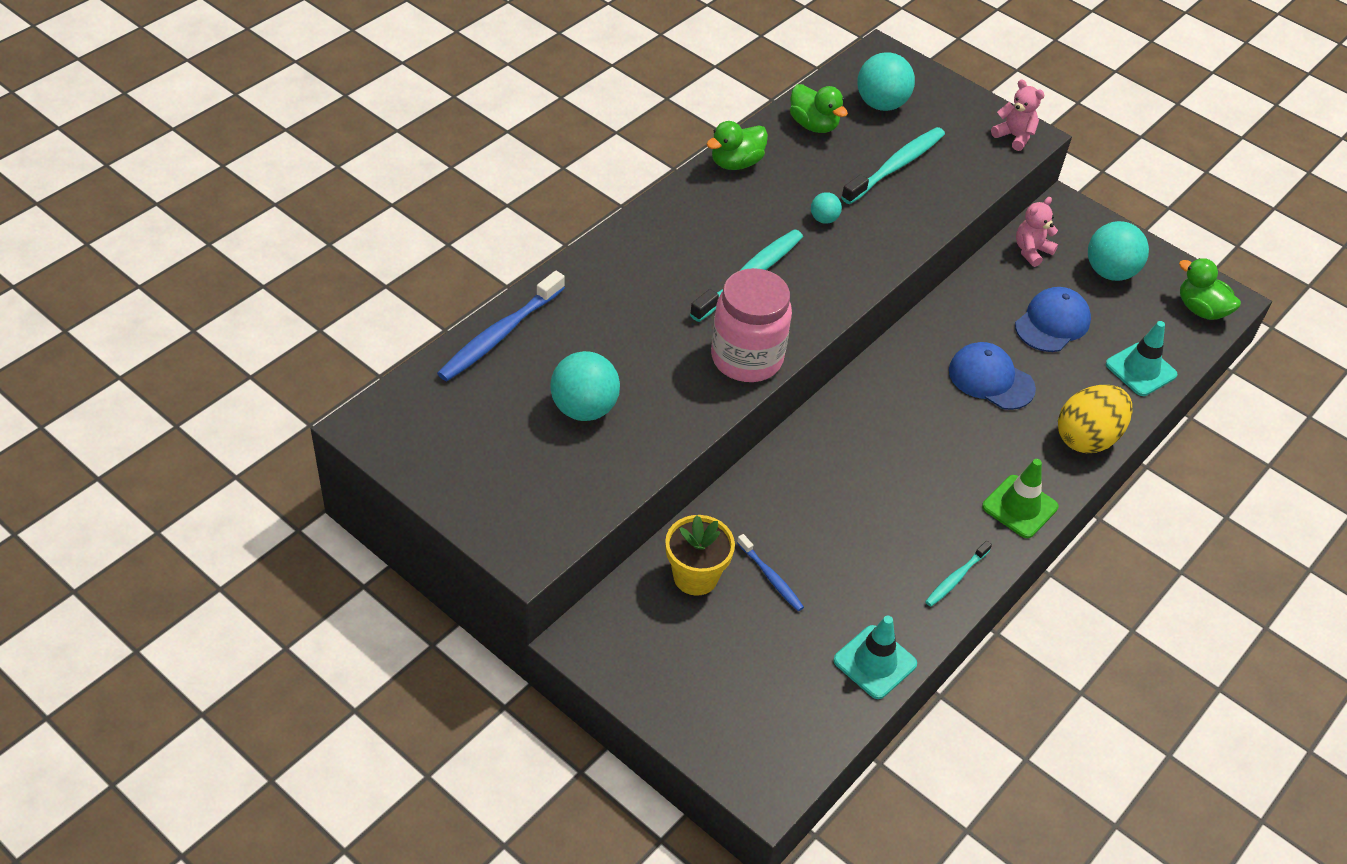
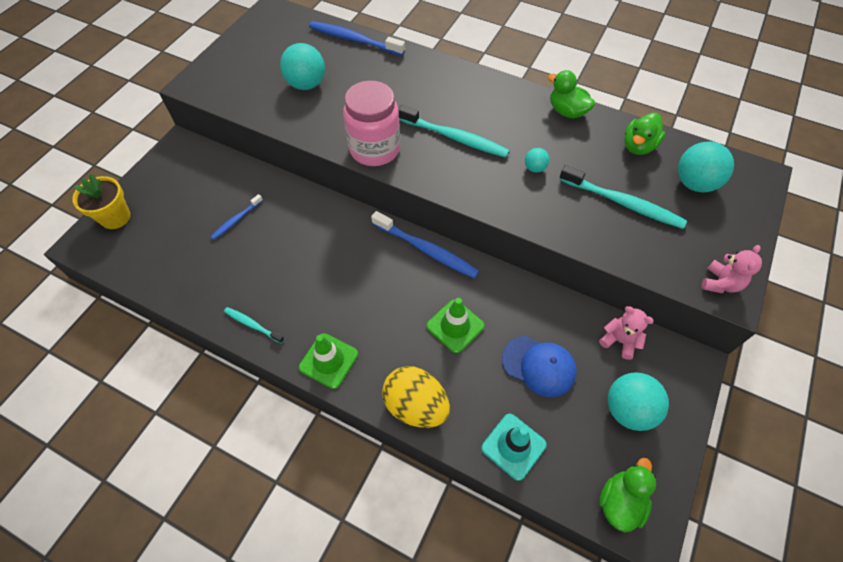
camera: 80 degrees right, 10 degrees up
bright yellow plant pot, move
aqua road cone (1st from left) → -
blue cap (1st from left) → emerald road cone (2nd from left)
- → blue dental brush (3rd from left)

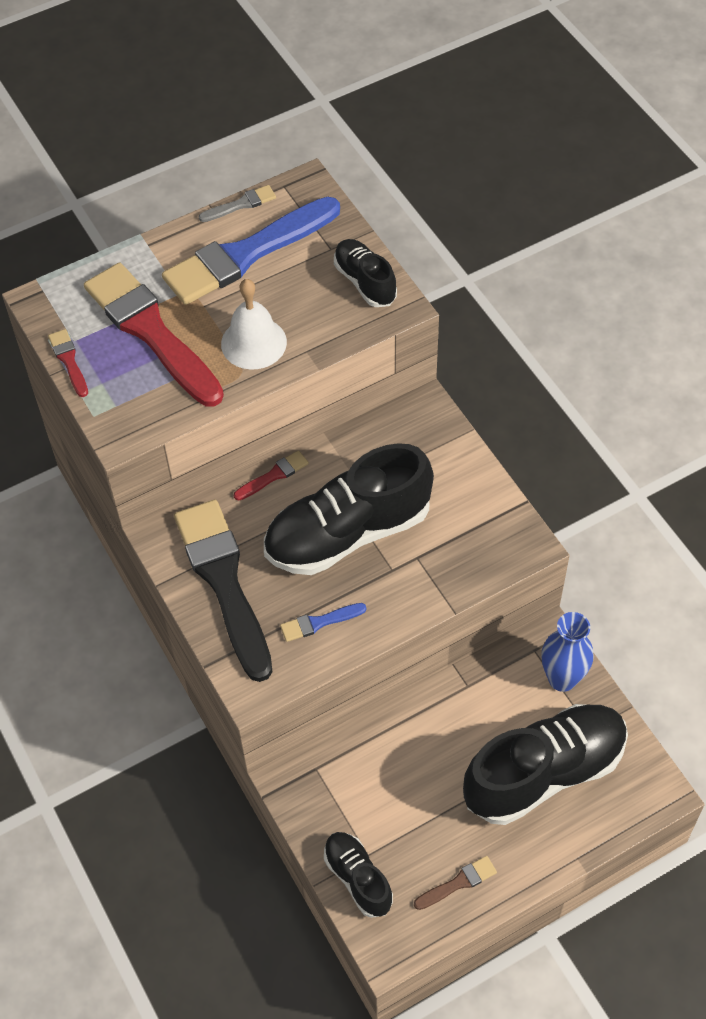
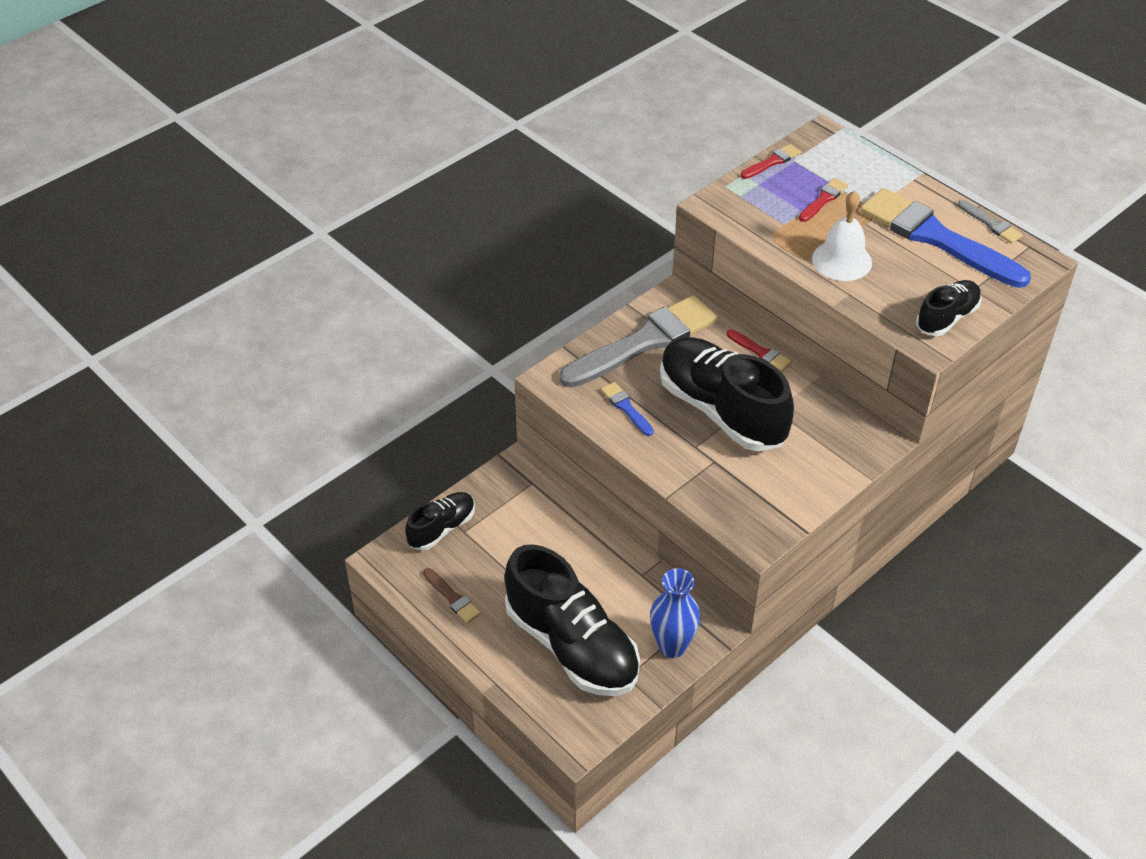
camera: 75 degrees right, 10 degrees down
crimson paint brush (2nd from left in the first image) → crimson paint brush (3rd from left), x0.42
black paint brush → grey paint brush (1st from left)

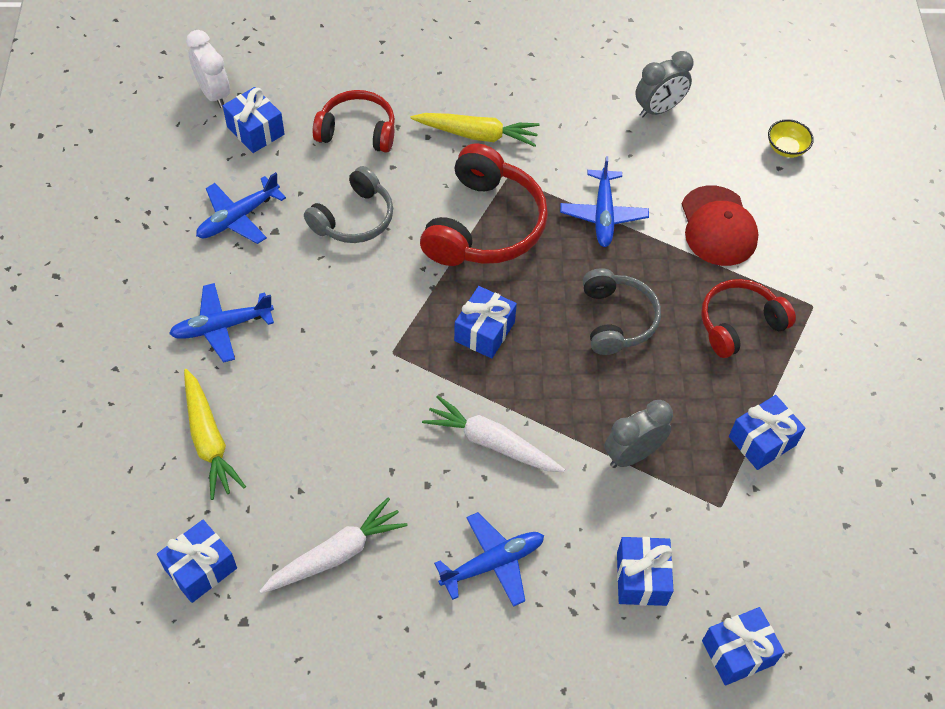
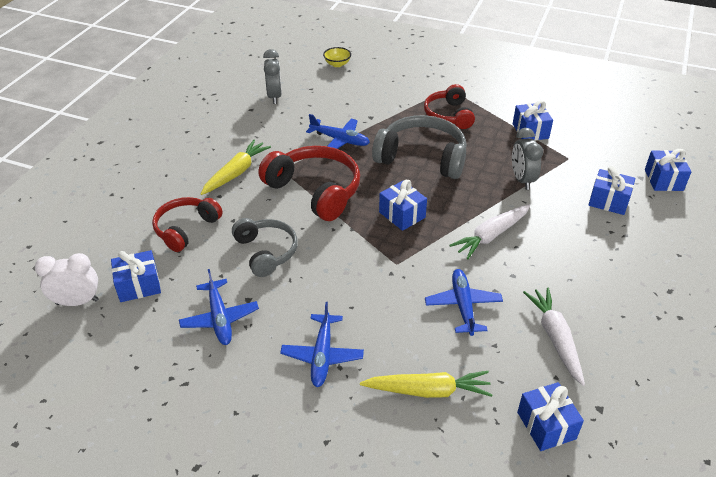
camera: 65 degrees left, 15 degrees down
blue plane (3rd from left in the first image) → blue plane (4th from left), move
grey over-ear headphones (2nd from left), x1.54
crimson cap → -

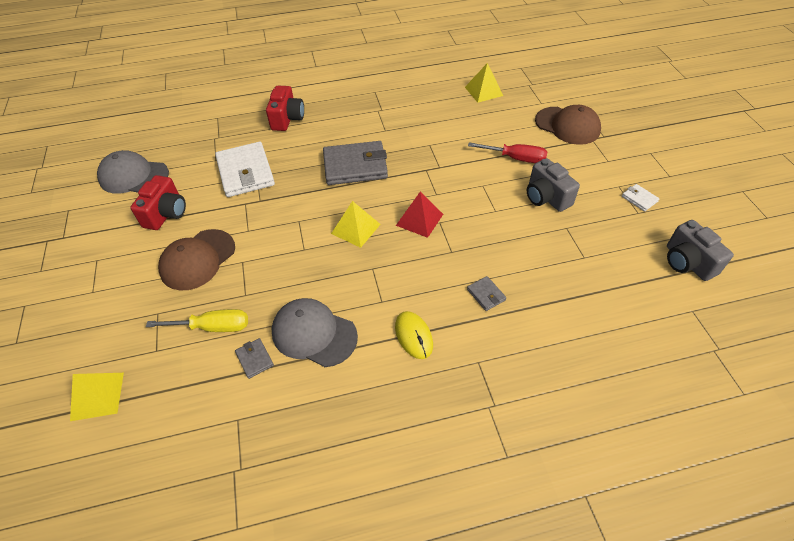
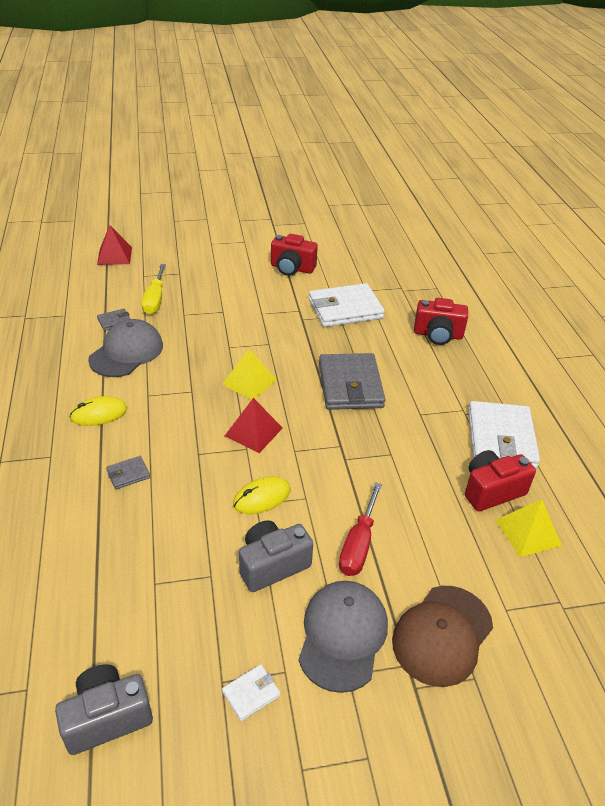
camera: 90 degrees right, 10 degrees down
bright yellow pyramid shape (1st from left) → crimson pyramid shape (1st from left)
grey cap (1st from left in the first image) → grey cap (2nd from left), move
dark brown cap (1st from left) → -
- → bright yellow PC mouse (2nd from left)
- → crimson photo camera (3rd from left)
- → pure white billfold (3rd from left)

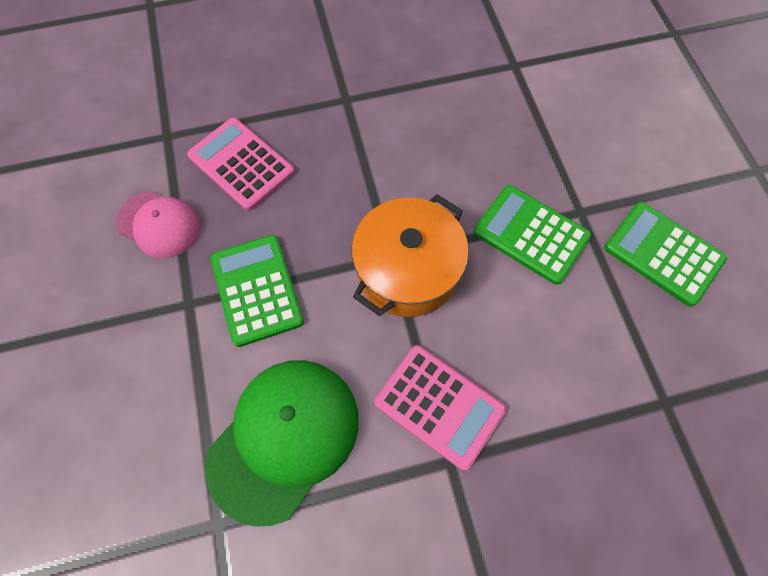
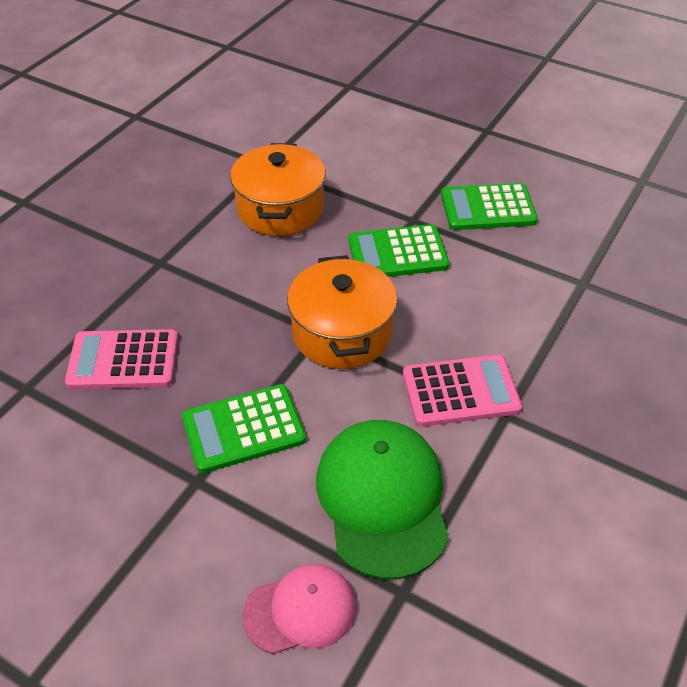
camera: 45 degrees left, 20 degrees down
rose-pink cap, move
emerald calculator (1st from left), 45 degrees counterclockwise
- → orange-coloured stockpot (1st from left)

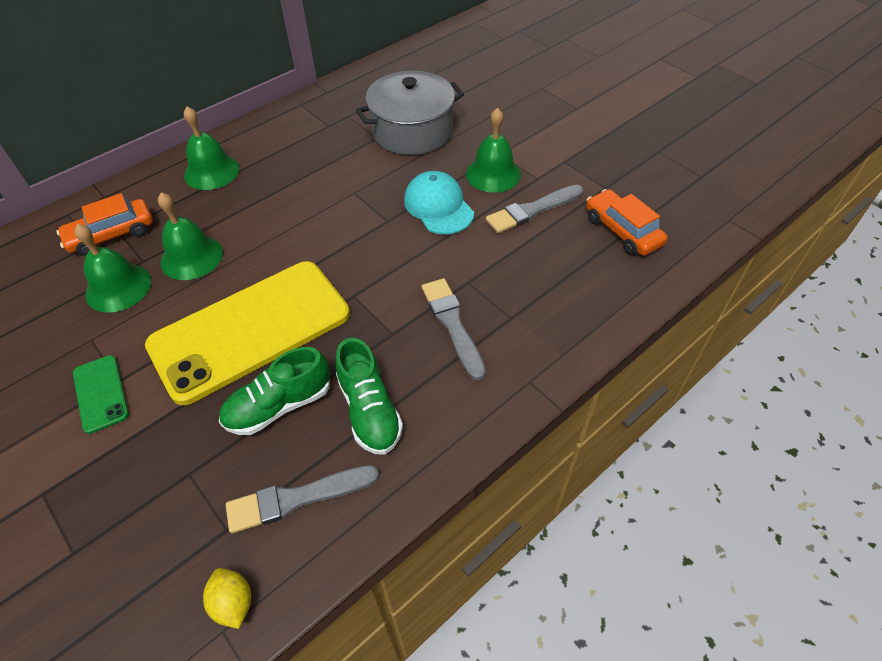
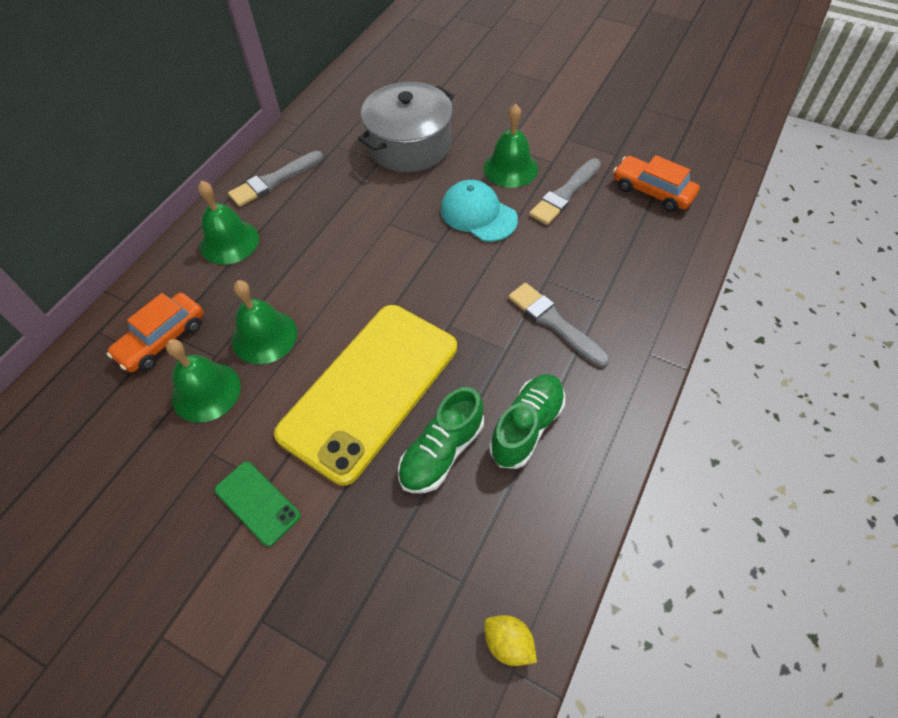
camera: 20 degrees left, 5 degrees up
grey paint brush (1st from left), move
emerald sneaker (2nd from left), 105 degrees counterclockwise

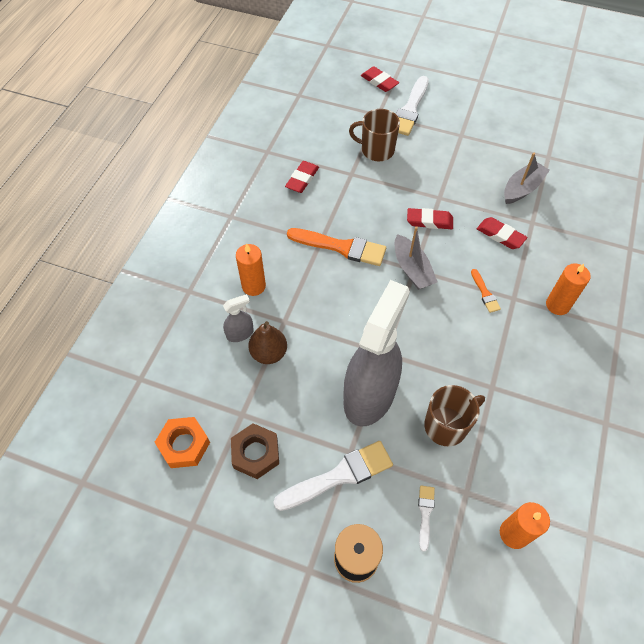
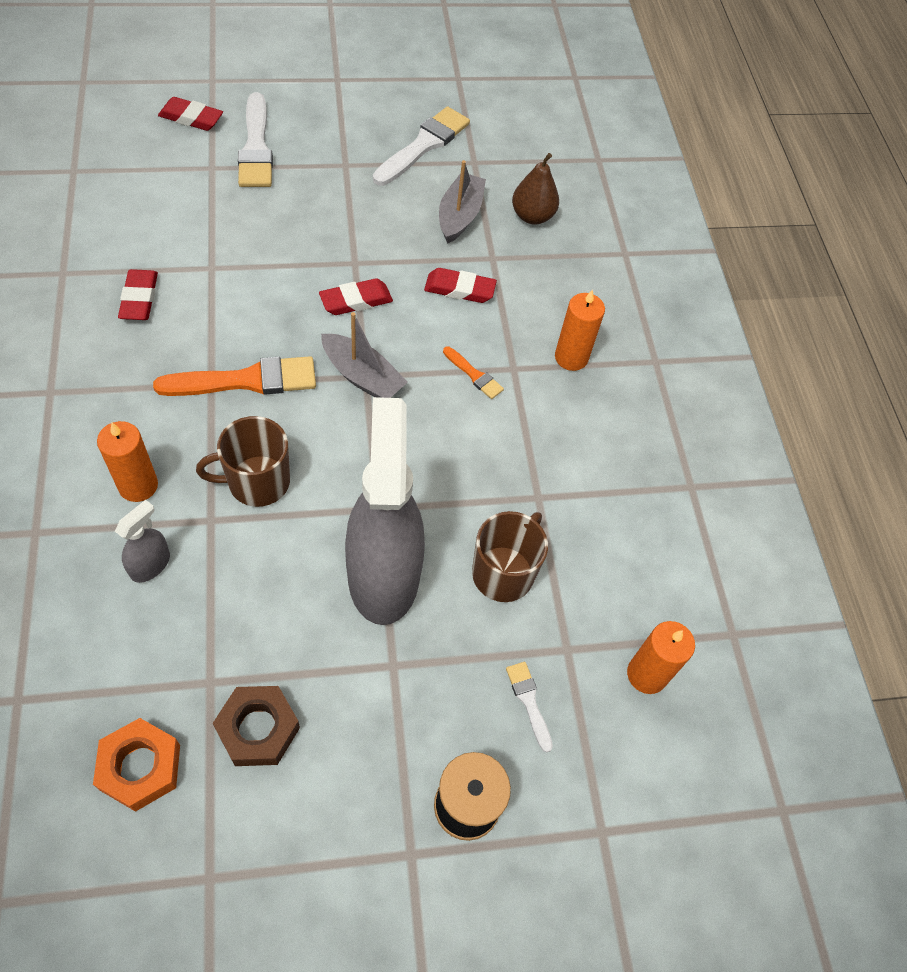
camera: 35 degrees left, 0 degrees up
dark brown toy pear, move
pure white paint brush (1st from left in the first image) → pure white paint brush (2nd from left), move
dark brown mug (1st from left), move

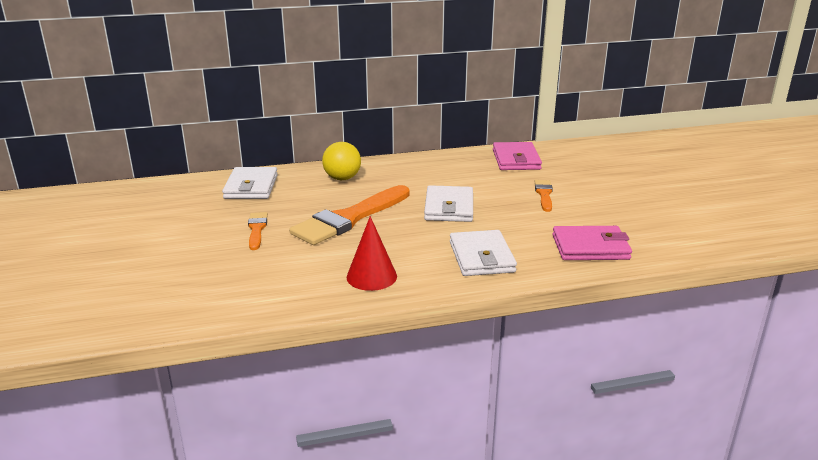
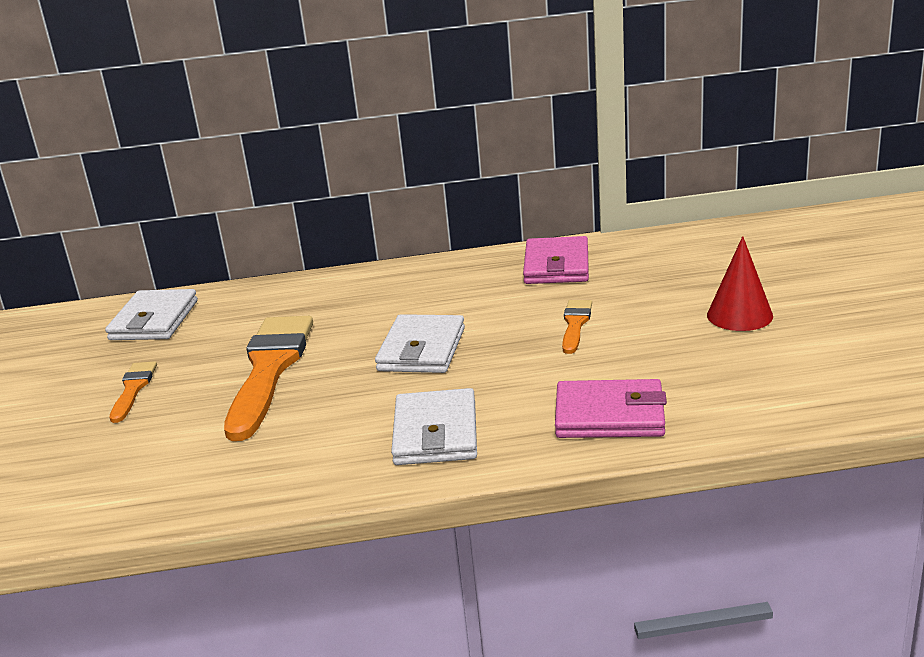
camera: 10 degrees right, 0 degrees up
orange-coloured paint brush (2nd from left), 135 degrees clockwise
bright yellow sphere → -
crimson cone shape, move

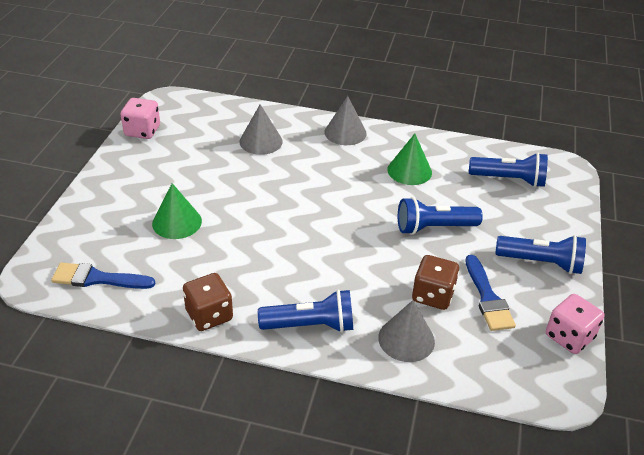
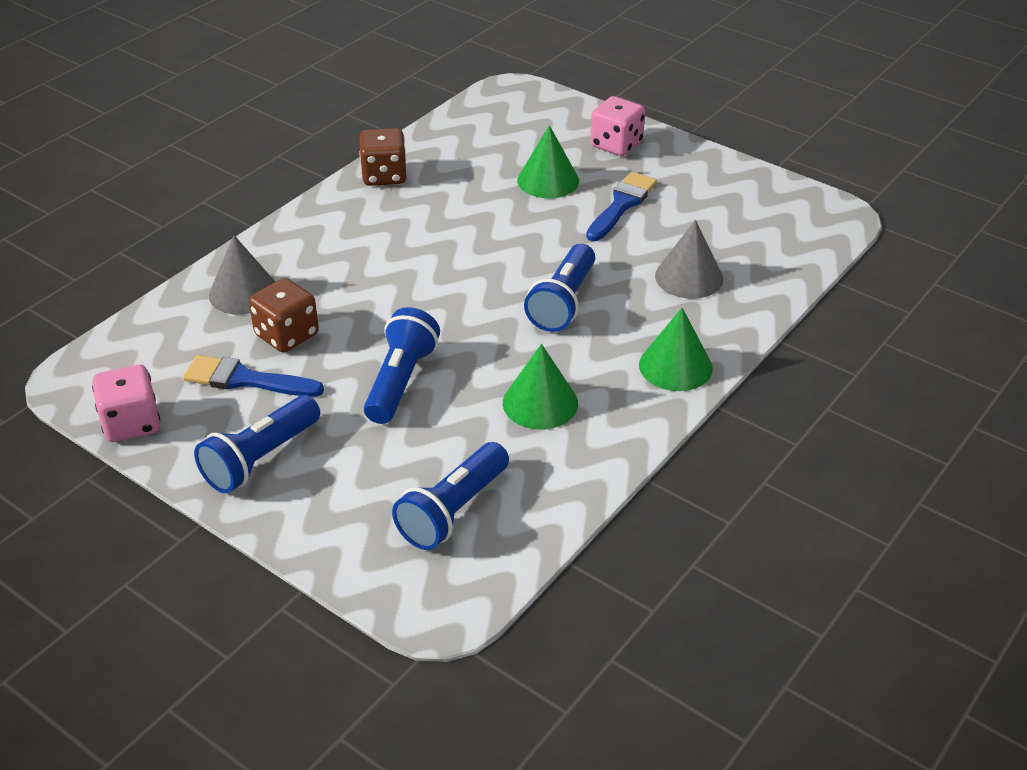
camera: 115 degrees right, 0 degrees up
blue paint brush (1st from left in the first image) → blue paint brush (2nd from left), move
rose-pink die (1st from left in the first image) → rose-pink die (2nd from left), move
blue pocket torch (1st from left in the first image) → blue pocket torch (4th from left), move
grey cone shape (2nd from left) → emerald cone shape (3rd from left)

